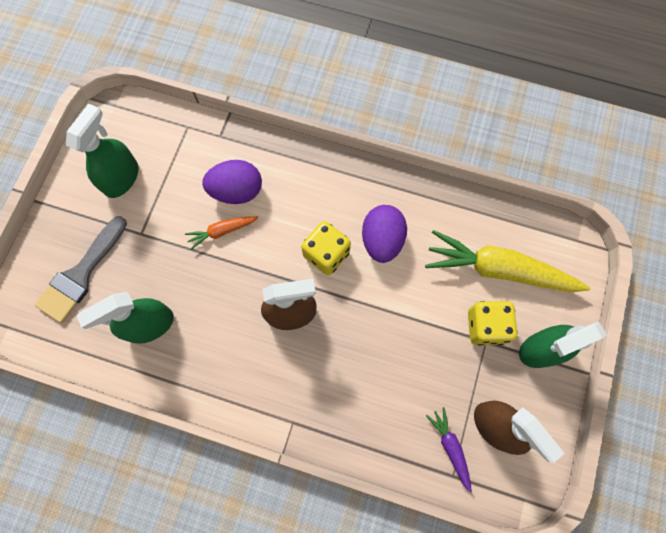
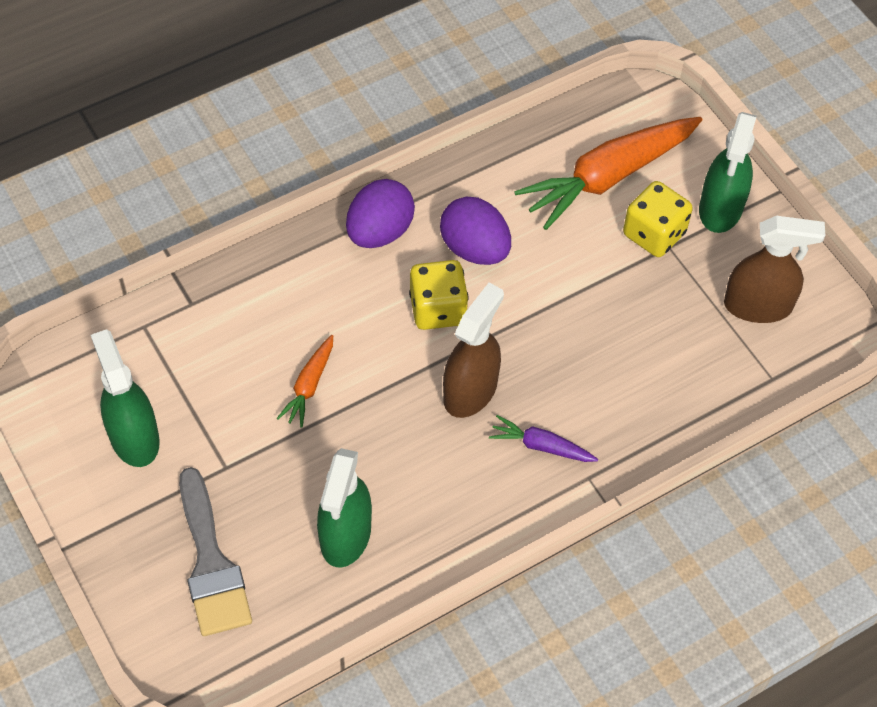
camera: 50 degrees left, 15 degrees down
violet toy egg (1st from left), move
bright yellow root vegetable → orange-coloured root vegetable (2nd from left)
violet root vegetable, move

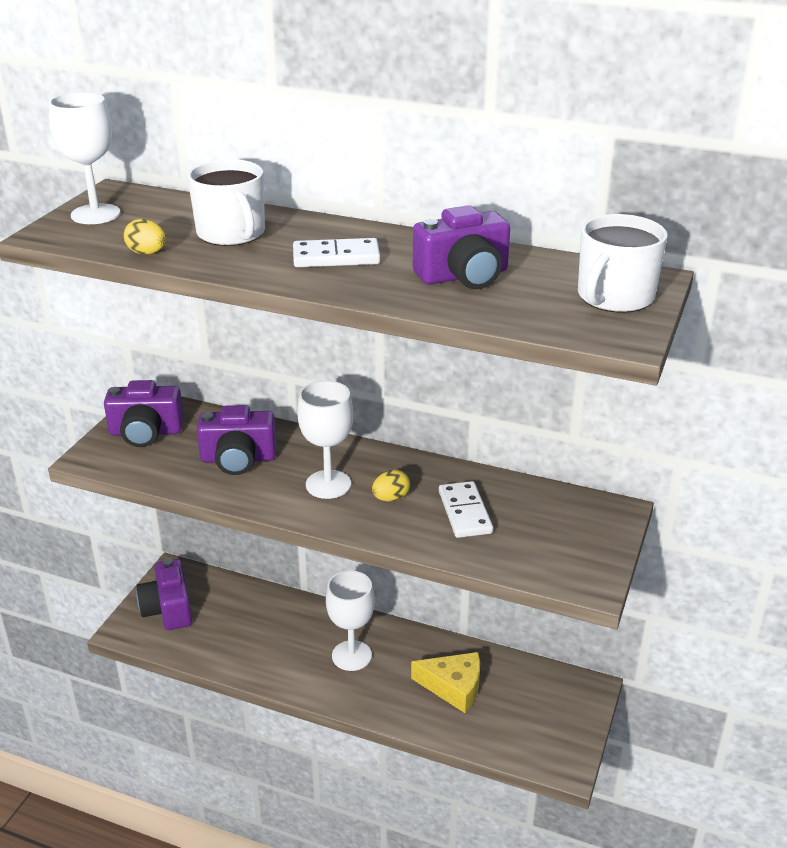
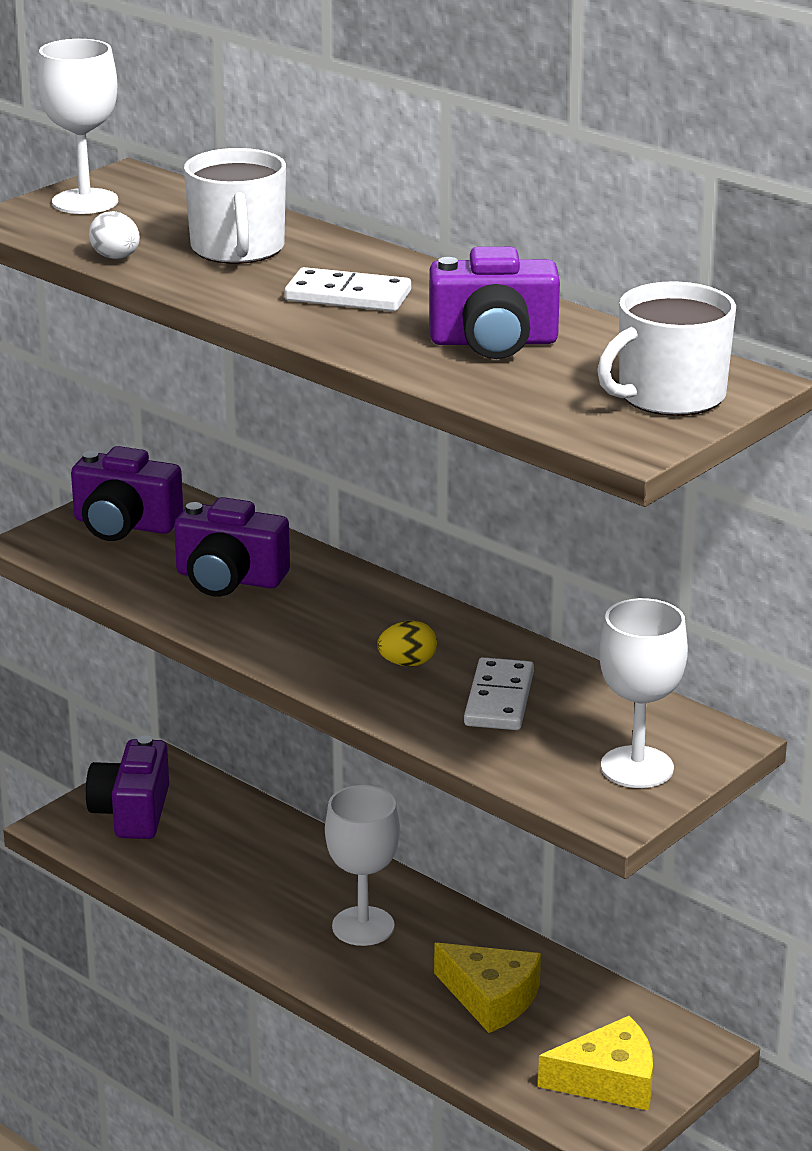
camera: 20 degrees right, 5 degrees down
bright yellow toy egg (1st from left) → pure white toy egg
pure white goblet (2nd from left in the first image) → pure white goblet (3rd from left), move
- → bright yellow cheese wedge (2nd from left)

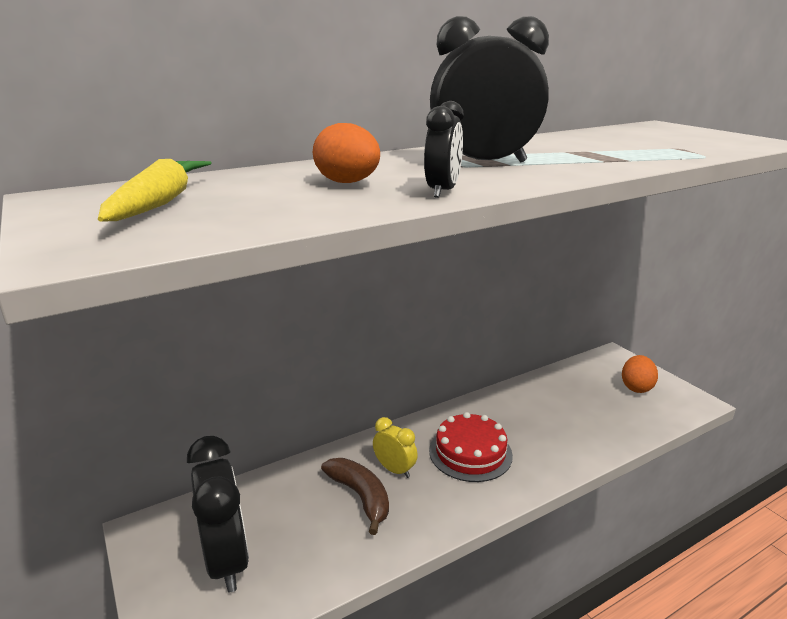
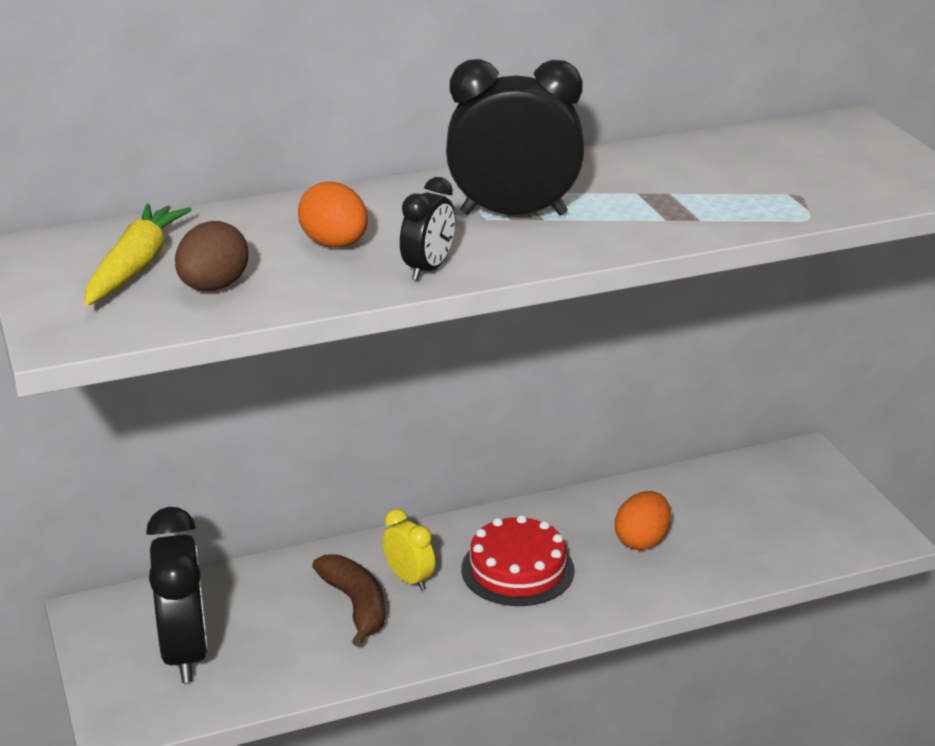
camera: 10 degrees right, 5 degrees up
orange-coloured toy egg (2nd from left), move
- → dark brown toy egg

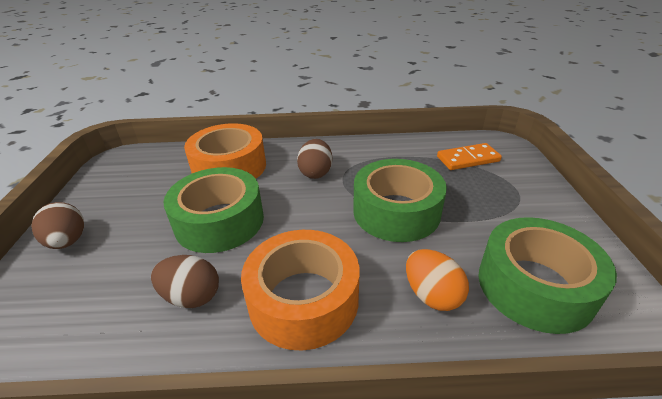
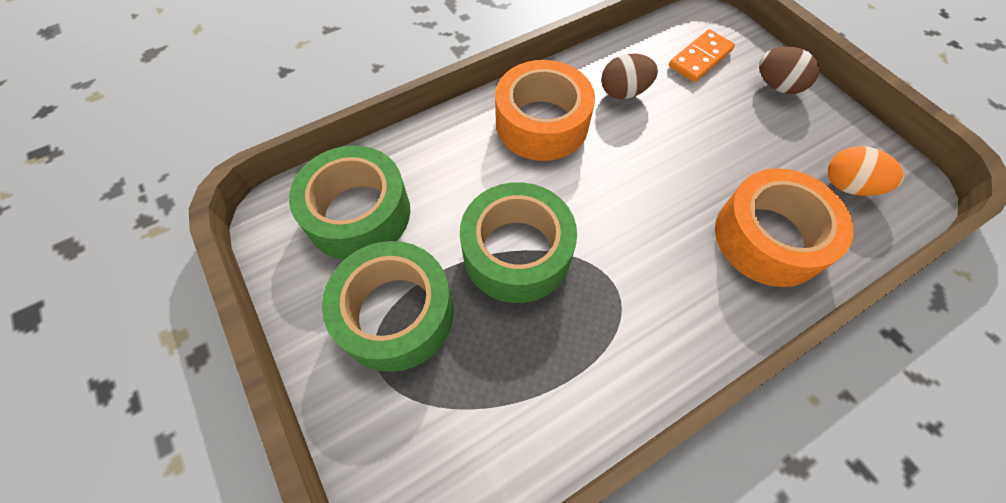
camera: 150 degrees right, 25 degrees up
emerald tape (1st from left in the first image) → emerald tape (2nd from left), move
dark brown toy egg (3rd from left) → -
orange-coloured toy egg, move
orange-coloured domino tile, move

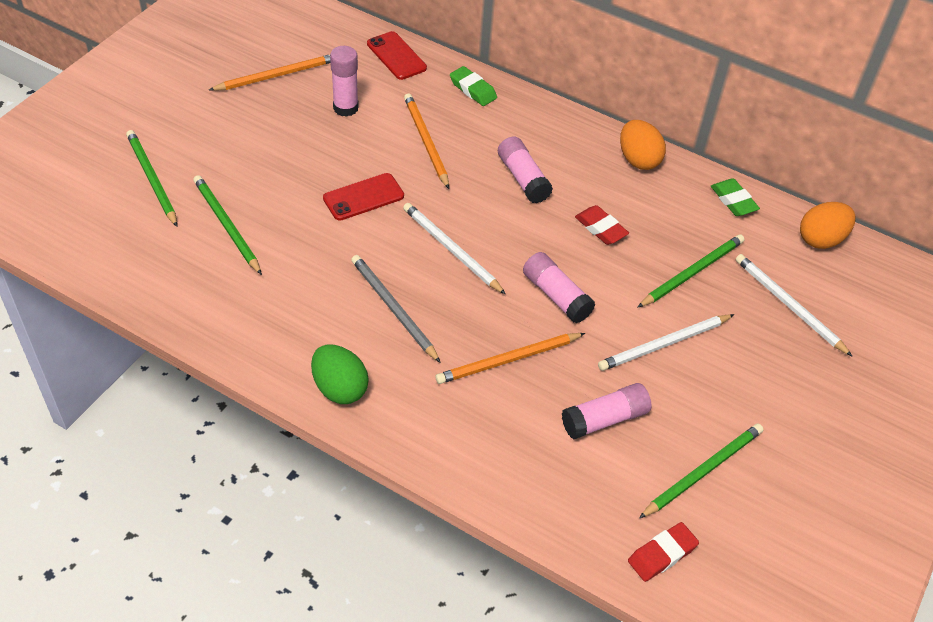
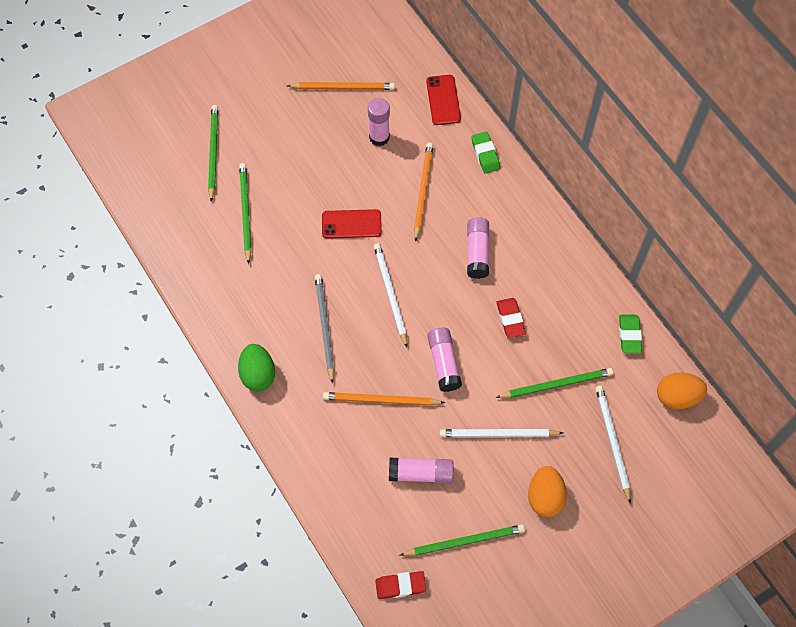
camera: 30 degrees right, 15 degrees up
orange-coloured toy egg (1st from left), move

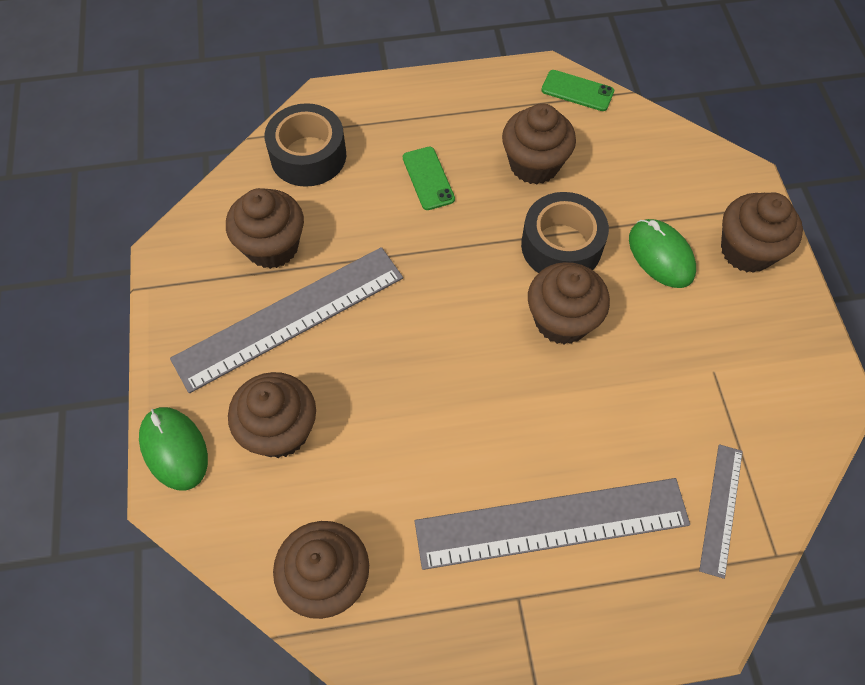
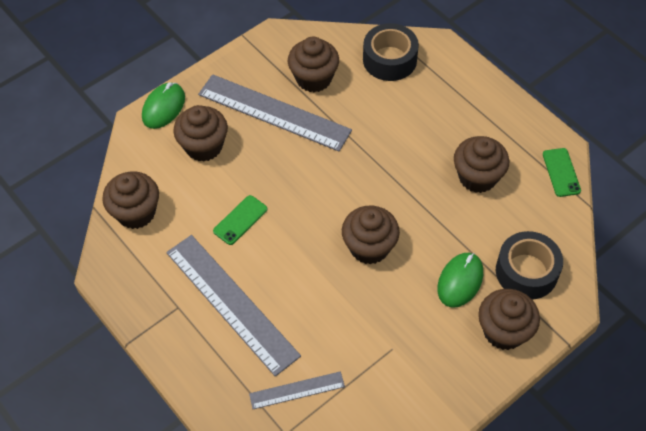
camera: 60 degrees right, 5 degrees down
emerald phone (1st from left), move
black tape (2nd from left), move

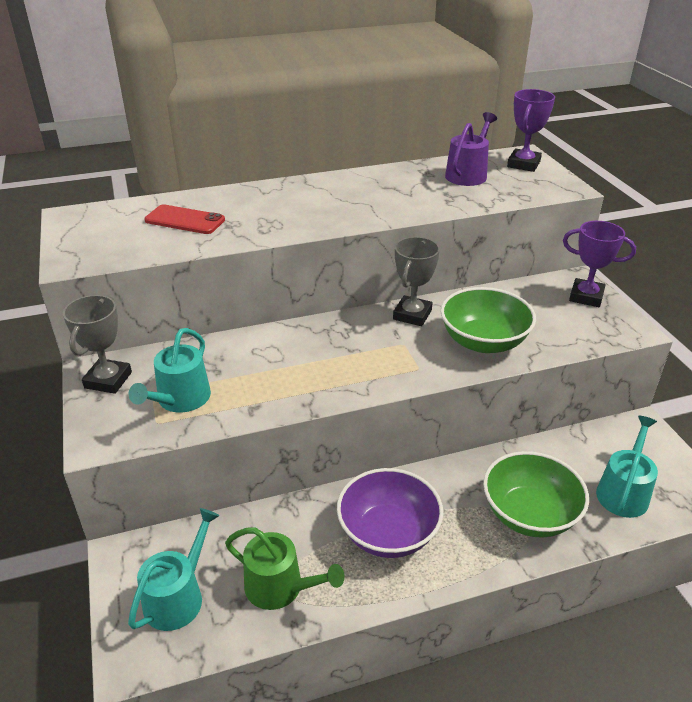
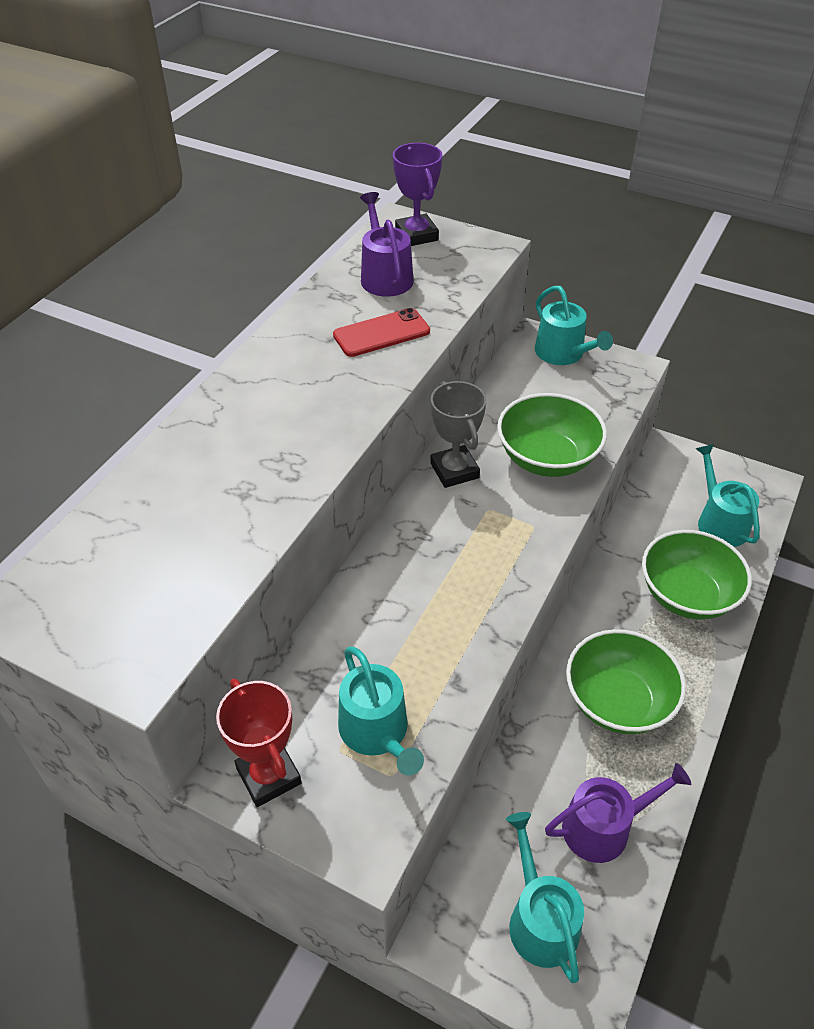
camera: 45 degrees left, 10 degrees up
grey prize cup (1st from left) → crimson prize cup
crimson phone, move
emerald watering can → violet watering can (2nd from left)
violet deep dish → emerald deep dish (2nd from left)
violet prize cup (2nd from left) → aqua watering can (3rd from left)

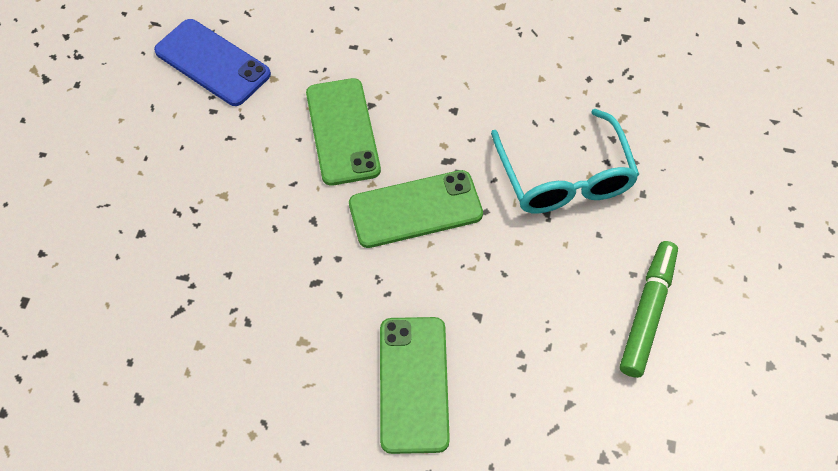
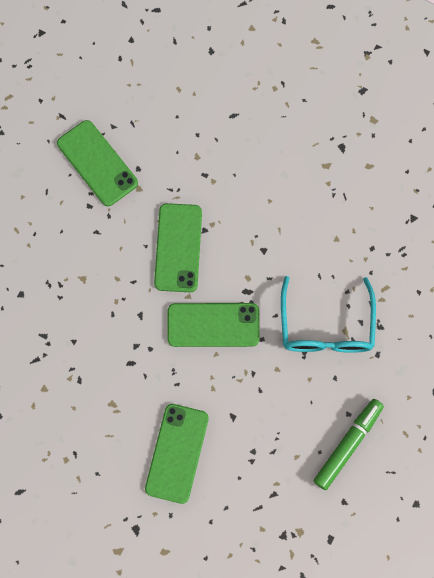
camera: 15 degrees right, 15 degrees up
blue phone → emerald phone (1st from left)

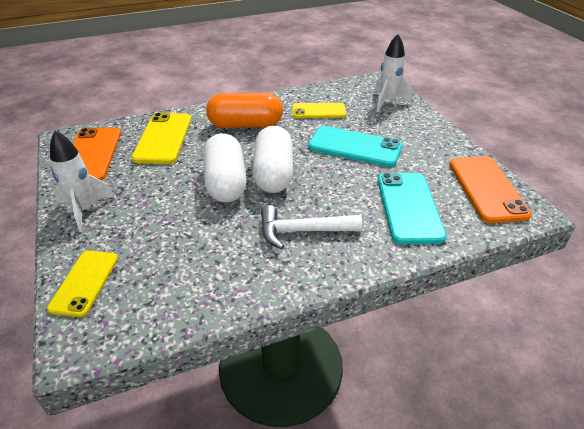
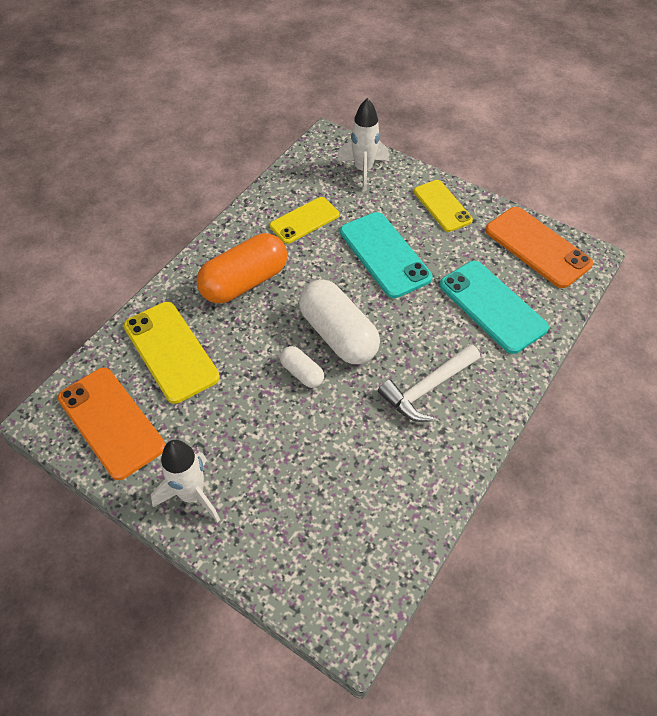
camera: 35 degrees left, 15 degrees up
bright yellow phone (1st from left in the first image) → bright yellow phone (3rd from left), move
pure white pill shape (1st from left), x0.50
aqua phone (1st from left), 75 degrees clockwise

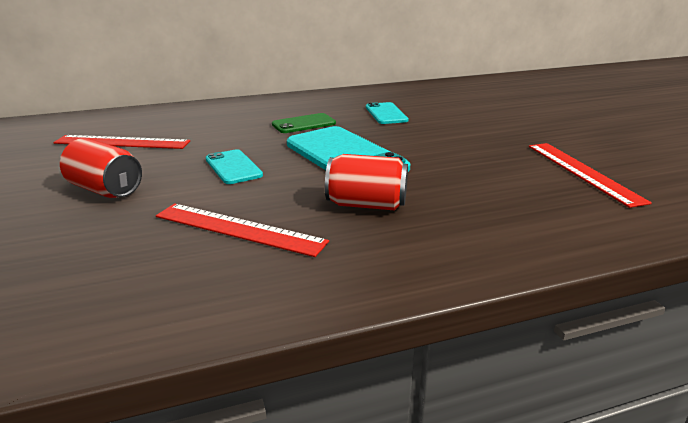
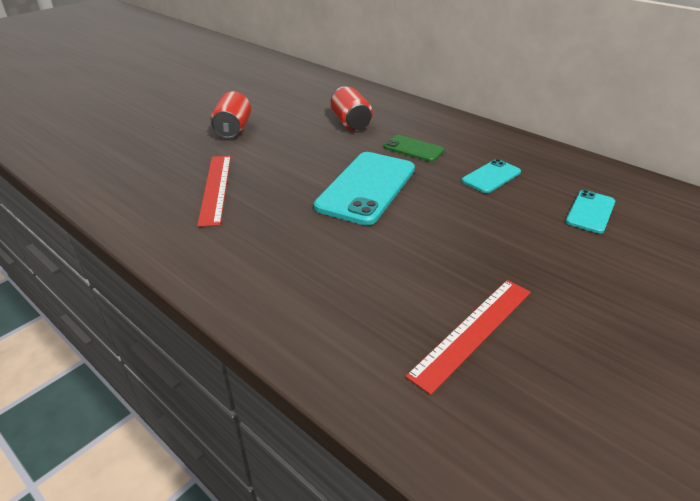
camera: 60 degrees right, 10 degrees up
crimson straightedge (1st from left) → -
aqua phone (1st from left in the first image) → aqua phone (3rd from left), move
crimson tin (2nd from left), move

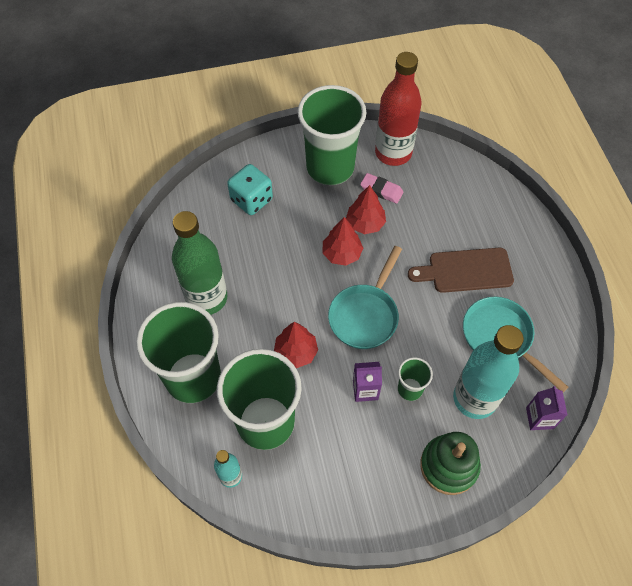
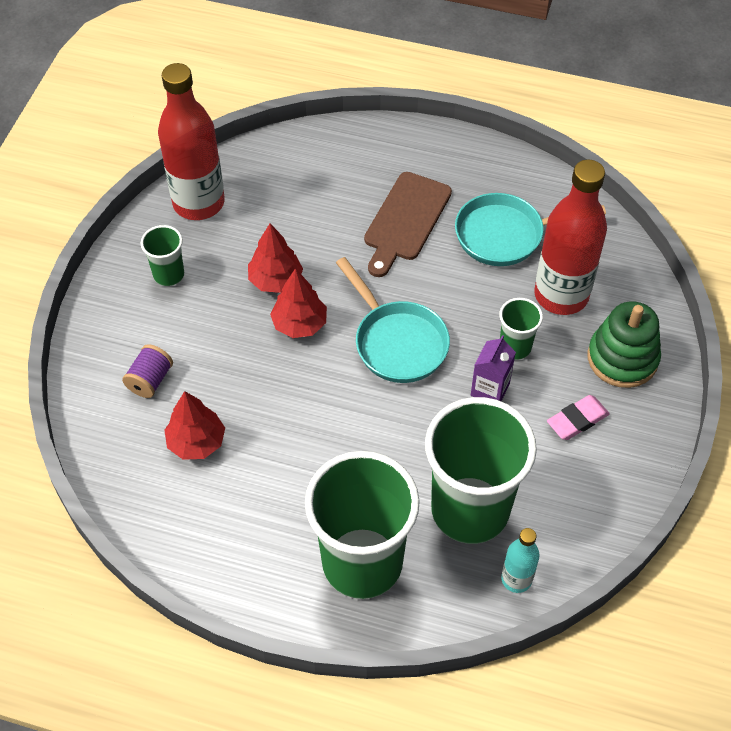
camera: 60 degrees left, 5 degrees down
emerald bottle → -
aqua die → violet spool
crimson fir tree (1st from left), move
emerald tumbler (3rd from left in the first image) → emerald tumbler (1st from left), x0.45
rose-pink eraser, move
aqua bottle (2nd from left) → crimson bottle (2nd from left)
violet milk carton (2nd from left) → -

